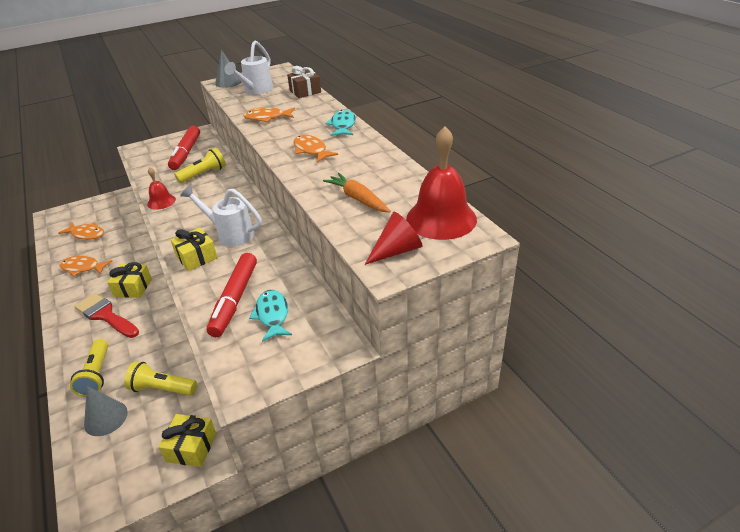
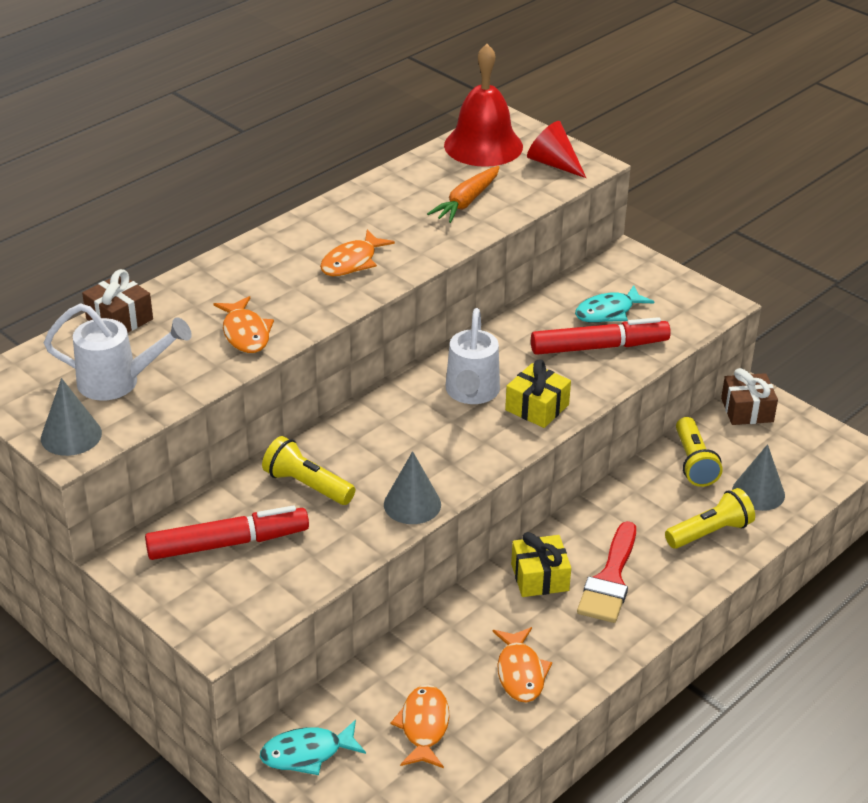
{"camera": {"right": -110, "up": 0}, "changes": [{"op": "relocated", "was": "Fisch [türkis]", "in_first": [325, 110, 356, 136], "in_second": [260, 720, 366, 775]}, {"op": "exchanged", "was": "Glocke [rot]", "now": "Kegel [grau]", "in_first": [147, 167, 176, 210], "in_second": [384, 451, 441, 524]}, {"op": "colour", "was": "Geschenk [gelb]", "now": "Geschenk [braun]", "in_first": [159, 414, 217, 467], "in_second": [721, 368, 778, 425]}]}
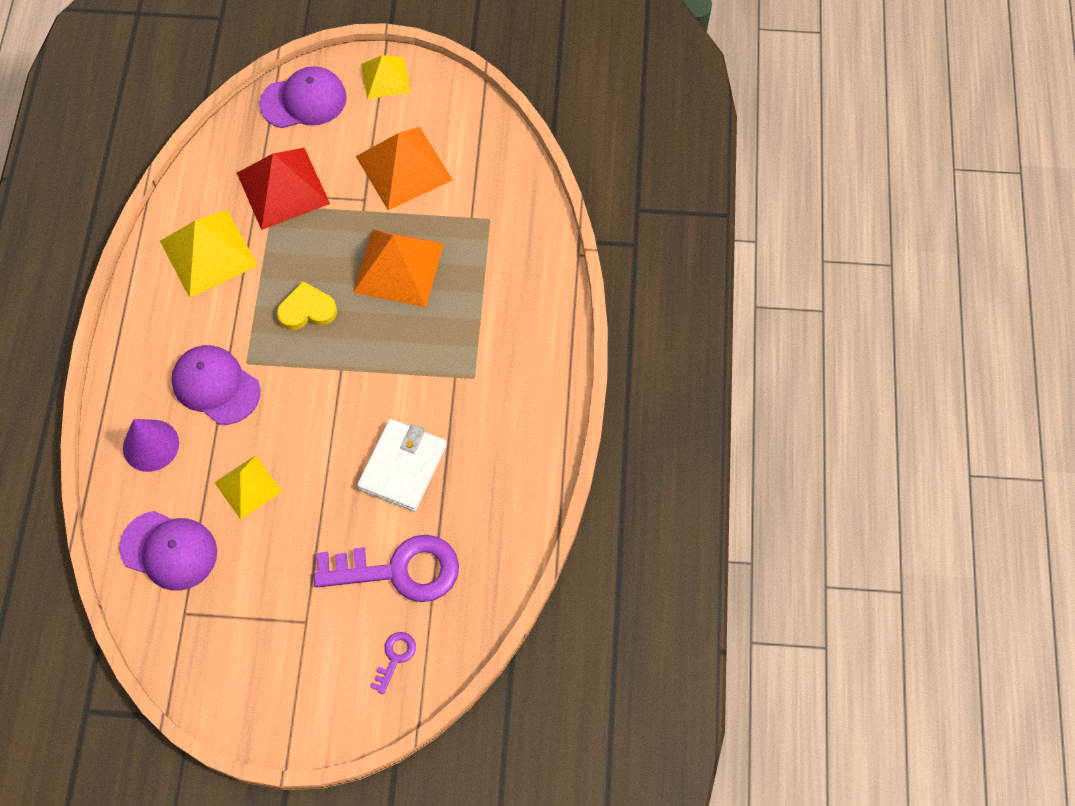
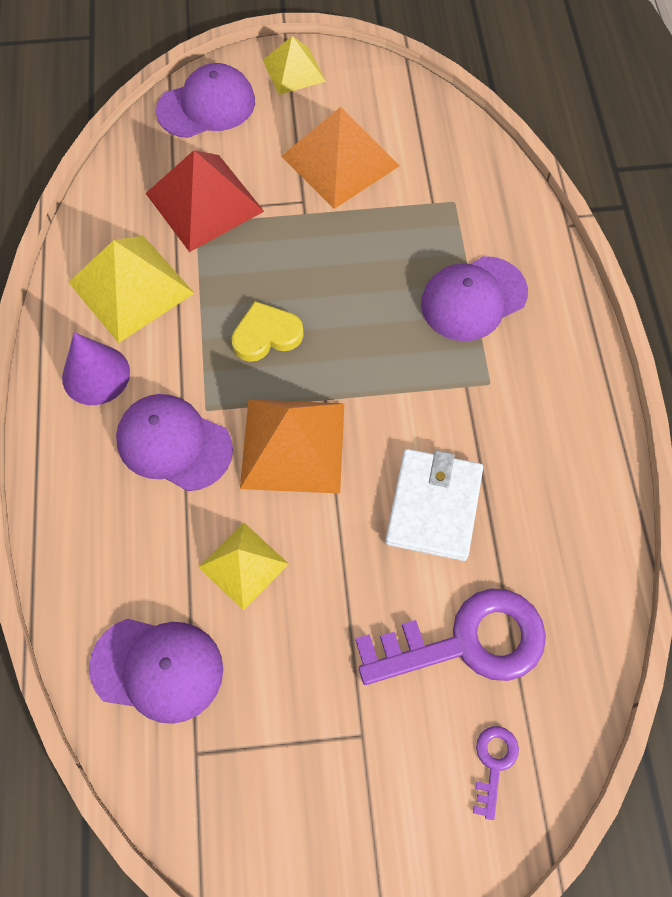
{"camera": {"right": -10, "up": 0}, "changes": [{"op": "appeared", "now": "Kappe [lila]", "in_second": [421, 256, 528, 341]}, {"op": "relocated", "was": "Kegel [lila]", "in_first": [123, 419, 179, 472], "in_second": [62, 332, 130, 405]}, {"op": "relocated", "was": "Pyramide [orange]", "in_first": [353, 229, 444, 307], "in_second": [240, 399, 344, 494]}]}
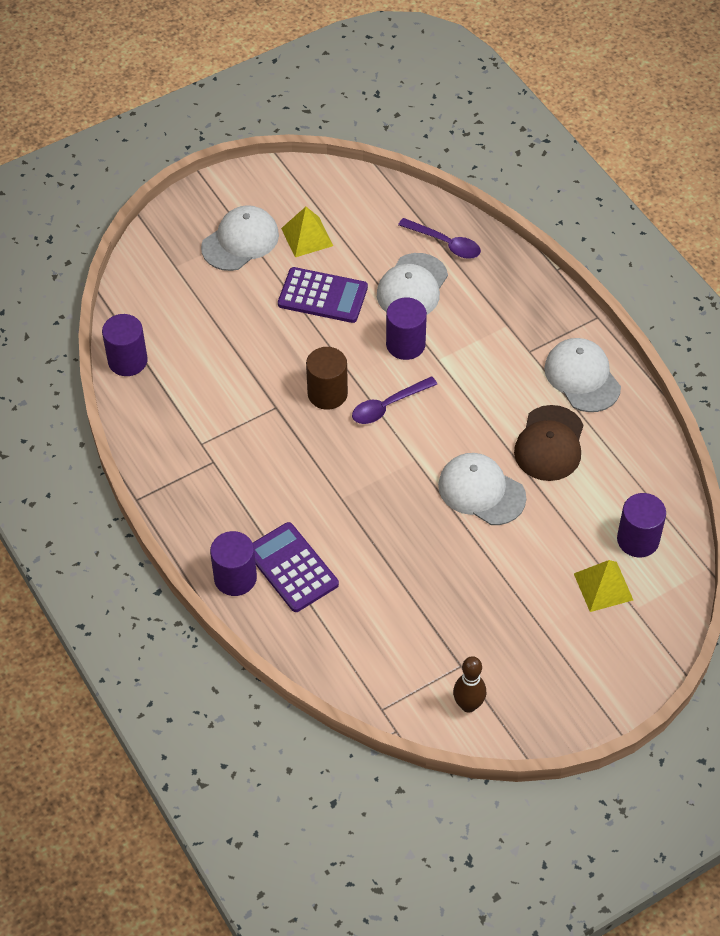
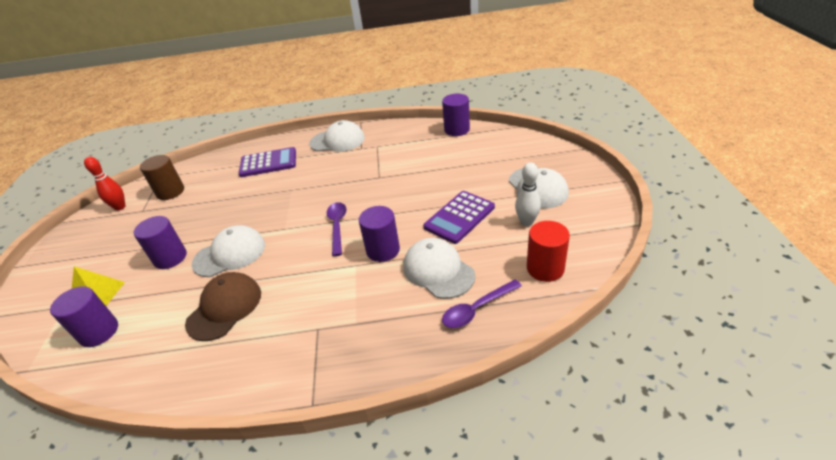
{"camera": {"right": 120, "up": -15}, "changes": [{"op": "appeared", "now": "Vollzylinder [rot]", "in_second": [527, 221, 570, 282]}, {"op": "relocated", "was": "Vollzylinder [lila]", "in_first": [210, 531, 257, 596], "in_second": [134, 216, 187, 269]}, {"op": "relocated", "was": "Vollzylinder [braun]", "in_first": [306, 347, 348, 410], "in_second": [140, 155, 184, 200]}, {"op": "relocated", "was": "Kappe [weiß]", "in_first": [544, 338, 621, 412], "in_second": [309, 120, 365, 152]}, {"op": "exchanged", "was": "Pyramide [gelb]", "now": "Bowlingkegel [weiß]", "in_first": [281, 207, 333, 257], "in_second": [515, 162, 541, 226]}, {"op": "colour", "was": "Bowlingkegel [braun]", "now": "Bowlingkegel [rot]", "in_first": [453, 656, 486, 713], "in_second": [84, 157, 126, 211]}, {"op": "spun", "was": "Kappe [braun]", "in_first": [514, 405, 583, 481], "in_second": [185, 272, 261, 341], "clockwise": 75}]}
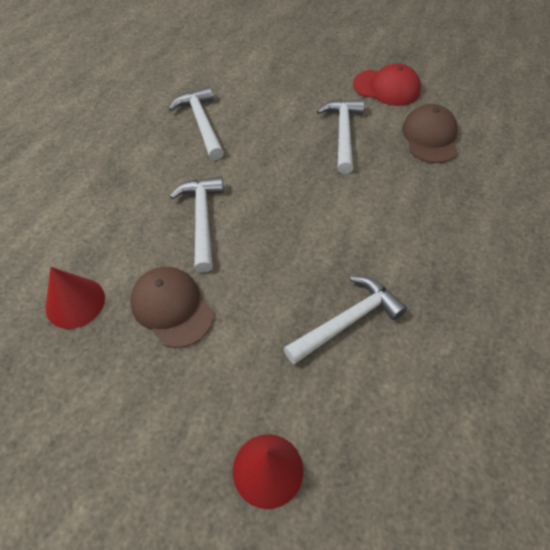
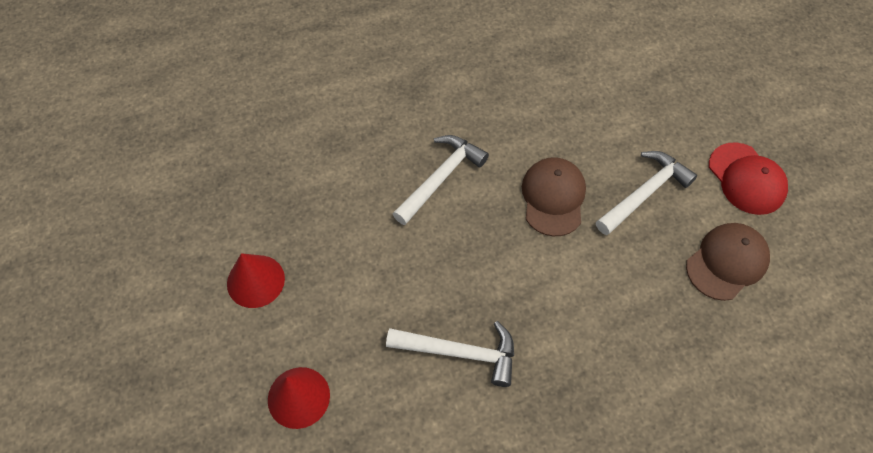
{"camera": {"right": 45, "up": 5}, "changes": [{"op": "missing", "was": "Hammer [weiß]", "in_first": [169, 87, 224, 160]}, {"op": "relocated", "was": "Kegel [rot]", "in_first": [45, 267, 105, 329], "in_second": [227, 253, 285, 308]}, {"op": "relocated", "was": "Kappe [braun]", "in_first": [130, 267, 213, 348], "in_second": [522, 157, 586, 236]}]}
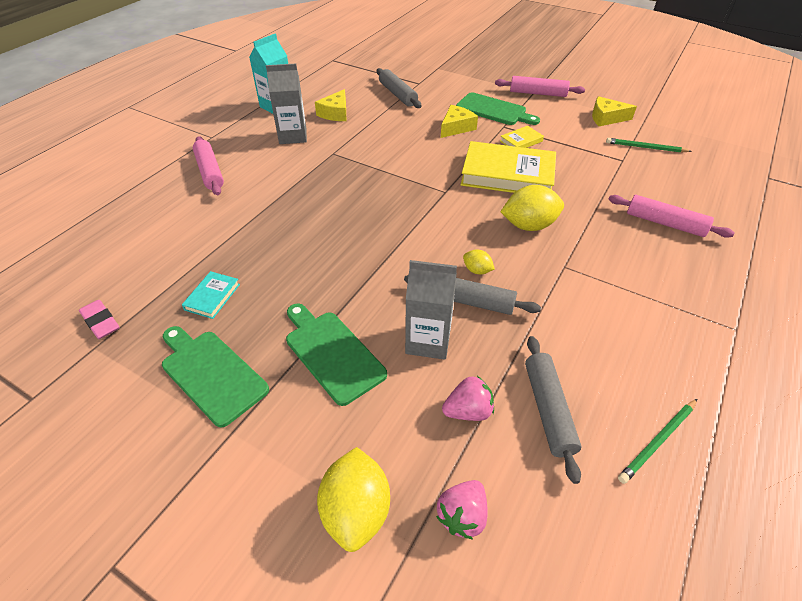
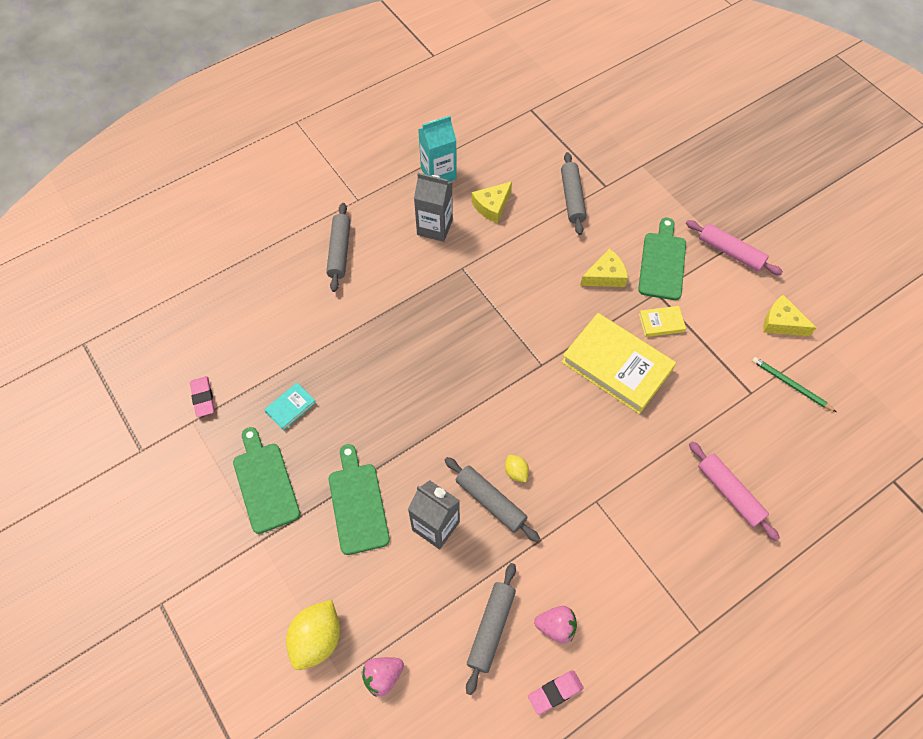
{"camera": {"right": 25, "up": 15}, "changes": [{"op": "missing", "was": "Zitrone [gelb]", "in_first": [500, 185, 564, 231]}, {"op": "relocated", "was": "Erdbeere [rosa]", "in_first": [442, 376, 494, 421], "in_second": [534, 606, 577, 644]}, {"op": "exchanged", "was": "Bleistift [grün]", "now": "Radiergummi [rosa]", "in_first": [618, 399, 697, 484], "in_second": [528, 670, 584, 715]}, {"op": "colour", "was": "Nudelholz [rosa]", "now": "Nudelholz [grau]", "in_first": [193, 136, 224, 195], "in_second": [326, 203, 351, 292]}, {"op": "spun", "was": "Schneidebrett [grün]", "in_first": [456, 92, 540, 125], "in_second": [638, 218, 686, 300], "clockwise": -135}]}
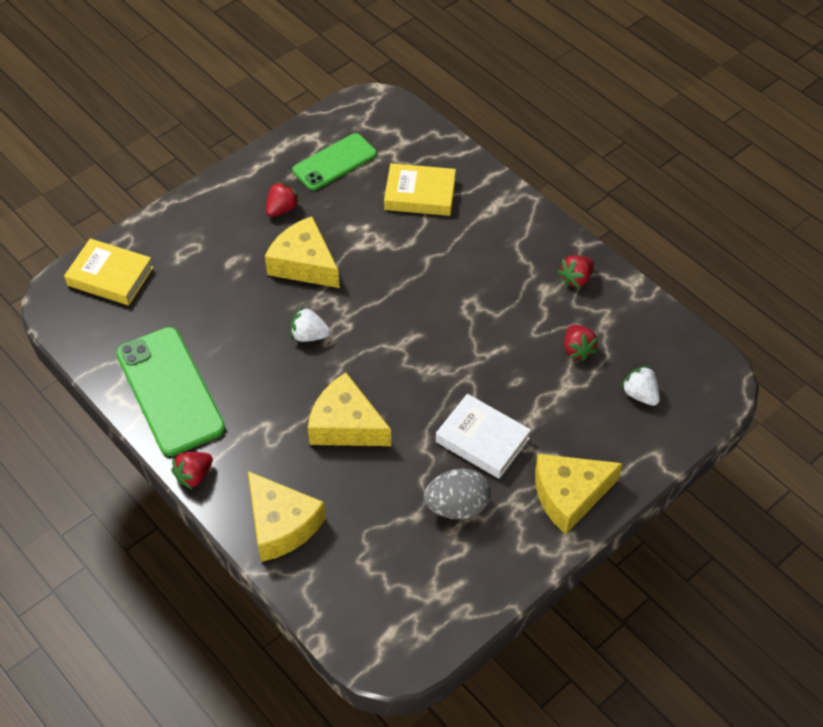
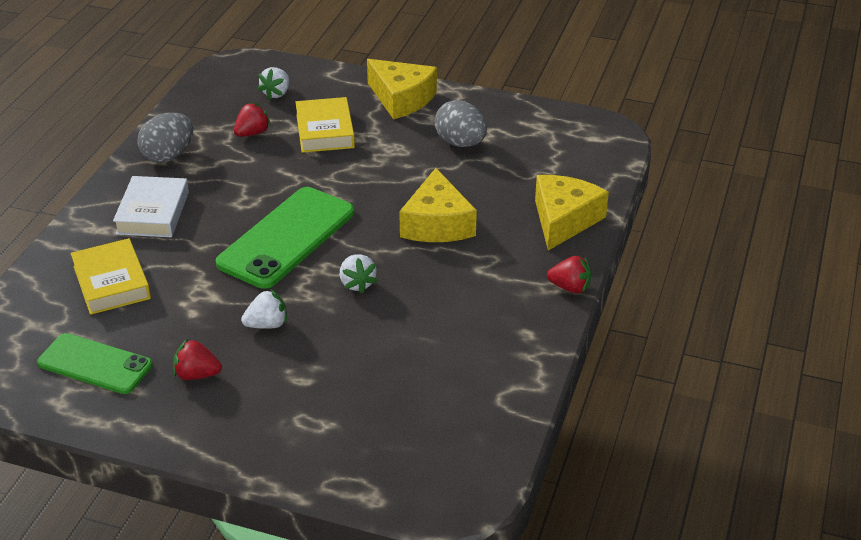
{"camera": {"right": -120, "up": -15}, "changes": [{"op": "relocated", "was": "Buch [gelb]", "in_first": [64, 238, 154, 305], "in_second": [295, 97, 355, 153]}, {"op": "relocated", "was": "Handy [grün]", "in_first": [116, 327, 225, 456], "in_second": [216, 187, 354, 289]}, {"op": "relocated", "was": "Buch [weiß]", "in_first": [436, 394, 531, 479], "in_second": [113, 176, 189, 237]}, {"op": "exchanged", "was": "Käse [gelb]", "now": "Erdbeere [weiß]", "in_first": [265, 216, 340, 288], "in_second": [241, 289, 287, 329]}, {"op": "exchanged", "was": "Erdbeere [rot]", "now": "Ei [grau]", "in_first": [558, 255, 594, 288], "in_second": [137, 113, 193, 162]}]}
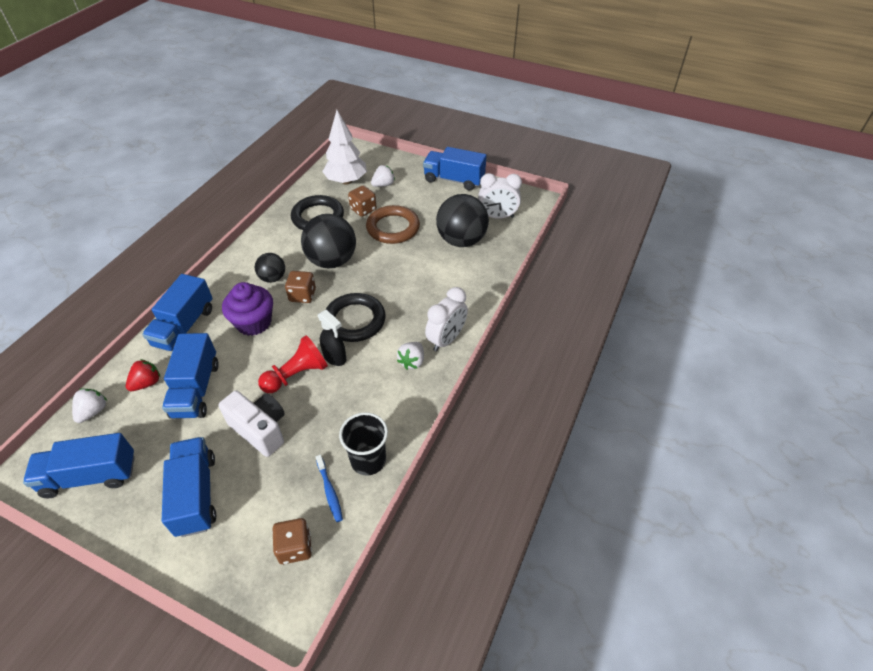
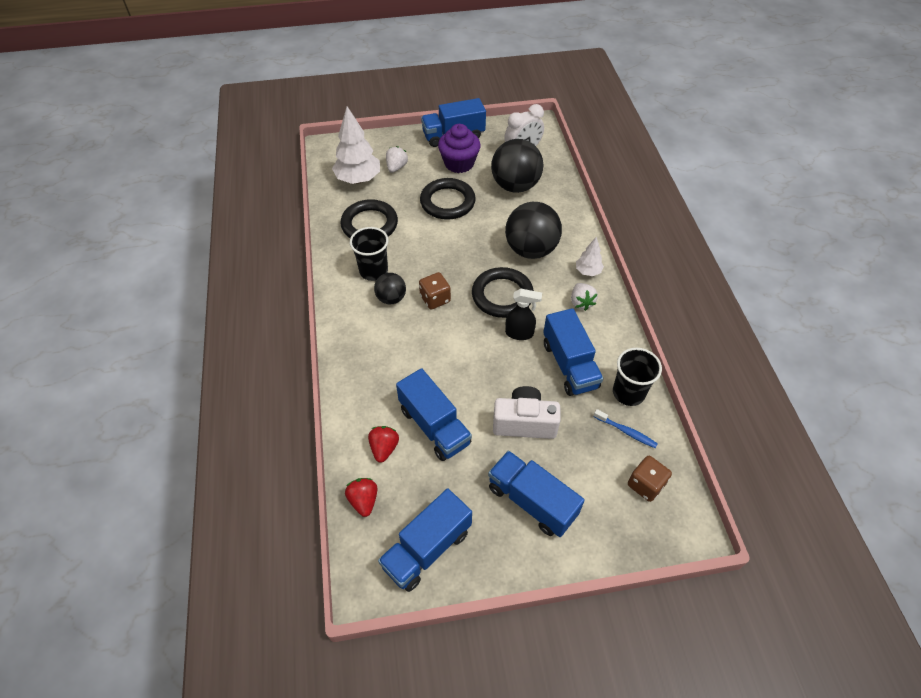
{"camera": {"right": -35, "up": 5}, "changes": [{"op": "missing", "was": "Bauer [rot]", "in_first": [258, 335, 328, 393]}, {"op": "missing", "was": "Spielwürfel [braun]", "in_first": [348, 185, 376, 217]}, {"op": "appeared", "now": "Becher [schwarz]", "in_second": [350, 227, 388, 281]}, {"op": "relocated", "was": "Lastwagen [blau]", "in_first": [142, 274, 213, 351], "in_second": [543, 308, 603, 396]}, {"op": "relocated", "was": "Muffin [lila]", "in_first": [222, 282, 273, 336], "in_second": [438, 124, 481, 173]}, {"op": "relocated", "was": "Ball [schwarz]", "in_first": [301, 214, 356, 269], "in_second": [505, 202, 562, 259]}, {"op": "exchanged", "was": "Wecker [weiß]", "now": "Baum [weiß]", "in_first": [425, 287, 468, 351], "in_second": [576, 237, 604, 276]}, {"op": "colour", "was": "Erdbeere [weiß]", "now": "Erdbeere [rot]", "in_first": [72, 388, 107, 423], "in_second": [345, 478, 377, 517]}, {"op": "colour", "was": "Ring [braun]", "now": "Ring [schwarz]", "in_first": [366, 205, 420, 244], "in_second": [420, 178, 476, 220]}]}
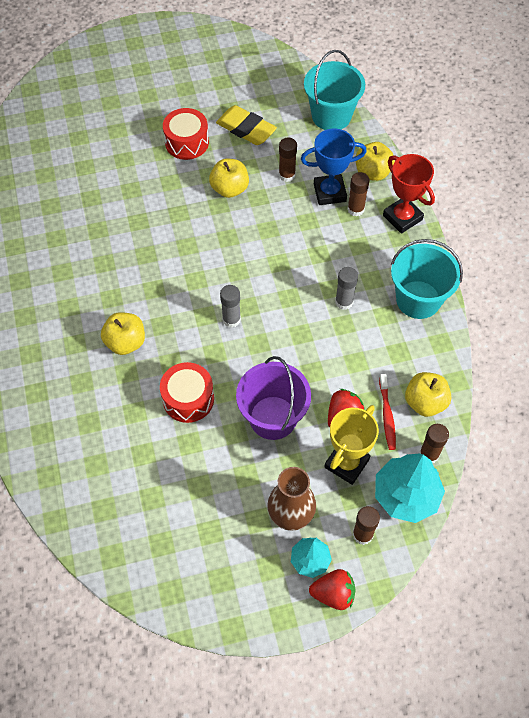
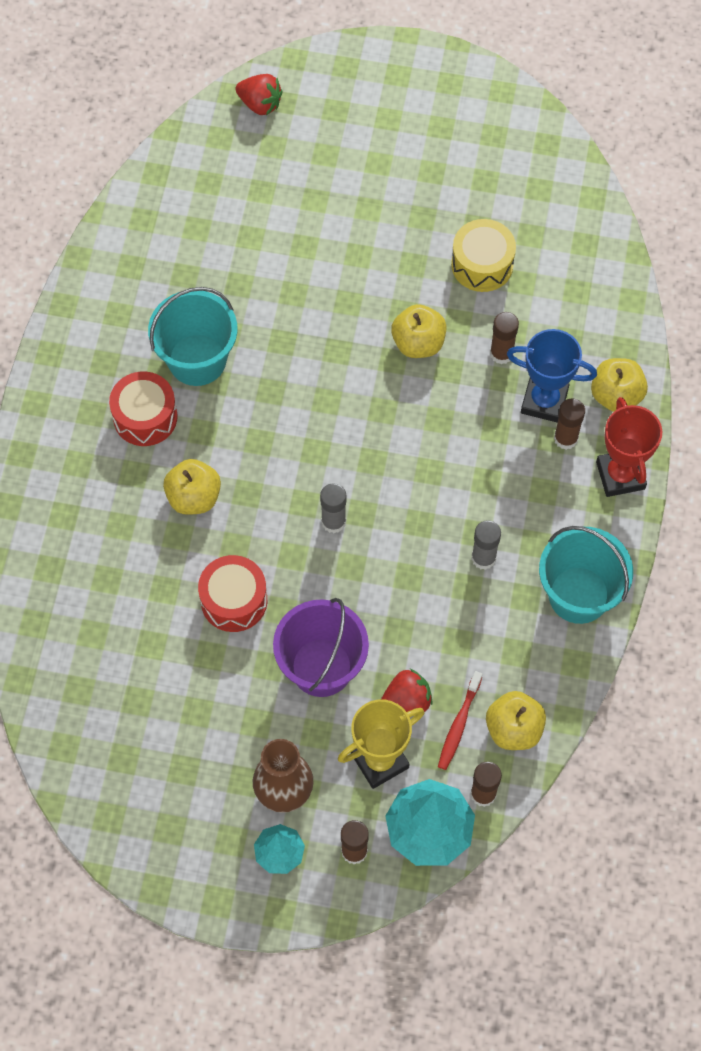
{"camera": {"right": 25, "up": 5}, "changes": [{"op": "relocated", "was": "Trommel [rot]", "in_first": [163, 108, 209, 160], "in_second": [109, 372, 178, 446]}, {"op": "relocated", "was": "Eimer [türkis]", "in_first": [304, 50, 365, 130], "in_second": [148, 287, 237, 386]}, {"op": "relocated", "was": "Erdbeere [rot]", "in_first": [309, 569, 355, 610], "in_second": [235, 74, 283, 115]}, {"op": "exchanged", "was": "Radiergummi [gelb]", "now": "Trommel [gelb]", "in_first": [216, 105, 277, 145], "in_second": [451, 219, 516, 292]}]}
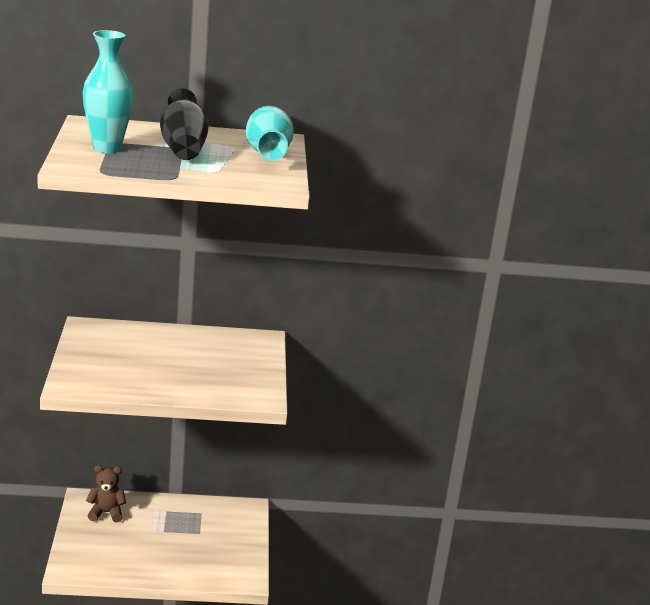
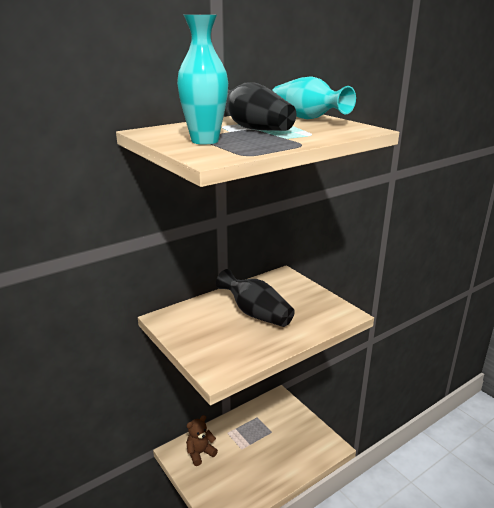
{"camera": {"right": -30, "up": 0}, "changes": [{"op": "appeared", "now": "Vase [schwarz]", "in_second": [216, 269, 295, 327]}]}
